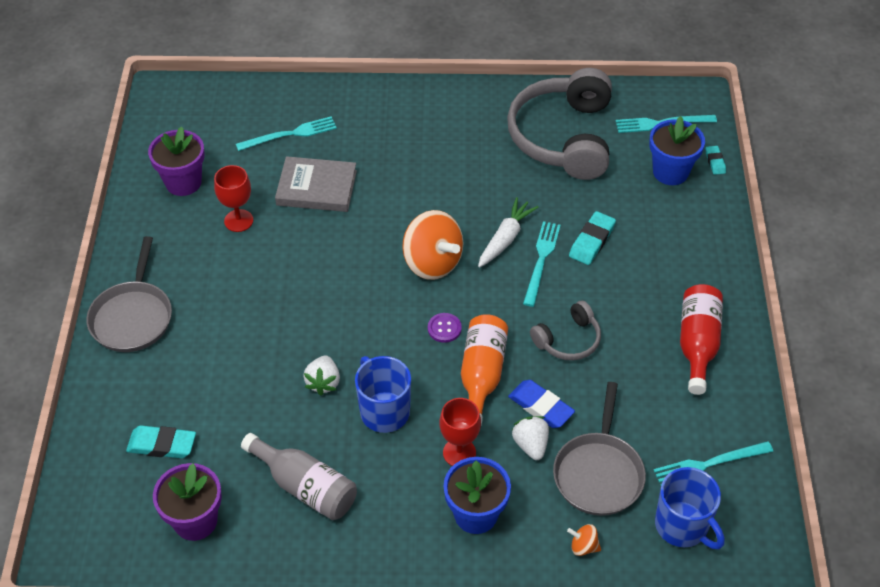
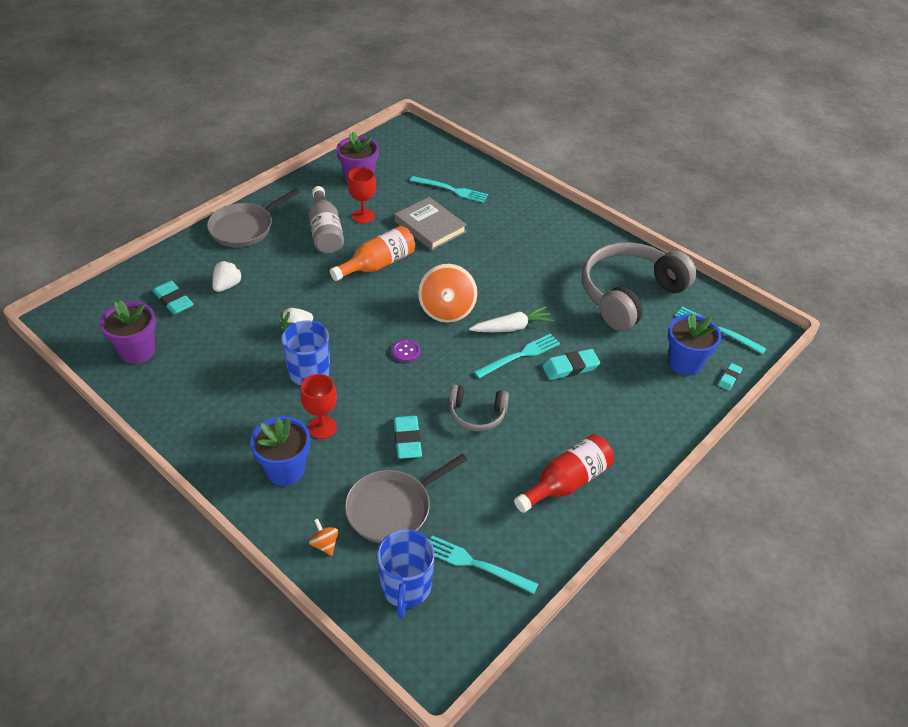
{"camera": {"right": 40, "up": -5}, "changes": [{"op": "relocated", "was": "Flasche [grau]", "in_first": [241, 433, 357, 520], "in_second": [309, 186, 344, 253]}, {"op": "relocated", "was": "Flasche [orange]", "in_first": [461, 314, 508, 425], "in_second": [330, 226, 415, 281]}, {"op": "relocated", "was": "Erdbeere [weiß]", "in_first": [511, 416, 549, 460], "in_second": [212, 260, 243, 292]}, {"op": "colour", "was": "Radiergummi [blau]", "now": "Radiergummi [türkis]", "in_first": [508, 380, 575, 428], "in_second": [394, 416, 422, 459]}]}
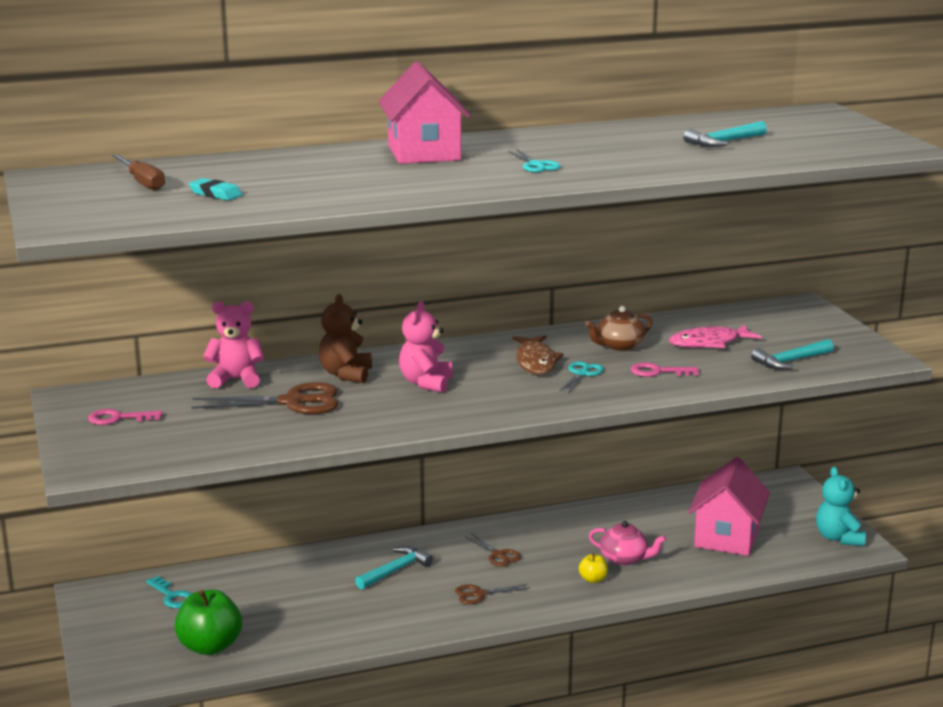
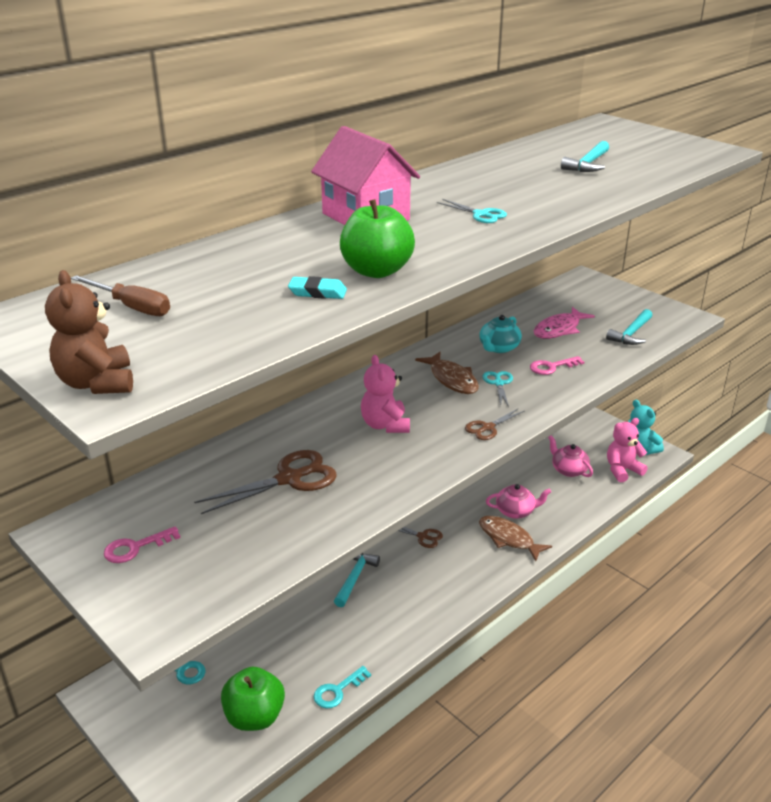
{"camera": {"right": -25, "up": 10}, "changes": [{"op": "appeared", "now": "Schlüssel [türkis]", "in_second": [314, 666, 371, 709]}, {"op": "appeared", "now": "Apfel [grün]", "in_second": [340, 199, 415, 278]}, {"op": "relocated", "was": "Radiergummi [türkis]", "in_first": [189, 178, 242, 201], "in_second": [288, 276, 347, 299]}, {"op": "relocated", "was": "Teddybär [rosa]", "in_first": [203, 301, 264, 388], "in_second": [607, 418, 648, 482]}, {"op": "relocated", "was": "Teddybär [braun]", "in_first": [319, 294, 372, 383], "in_second": [45, 270, 133, 394]}, {"op": "relocated", "was": "Schere [braun]", "in_first": [455, 584, 529, 605], "in_second": [465, 408, 524, 440]}, {"op": "exchanged", "was": "Apfel [gelb]", "now": "Fisch [braun]", "in_first": [579, 553, 608, 583], "in_second": [479, 516, 552, 561]}, {"op": "exchanged", "was": "Haus [rosa]", "now": "Teekanne [rosa]", "in_first": [688, 457, 770, 556], "in_second": [548, 435, 593, 477]}, {"op": "colour", "was": "Teekanne [braun]", "now": "Teekanne [türkis]", "in_first": [585, 306, 652, 351], "in_second": [479, 315, 522, 353]}]}
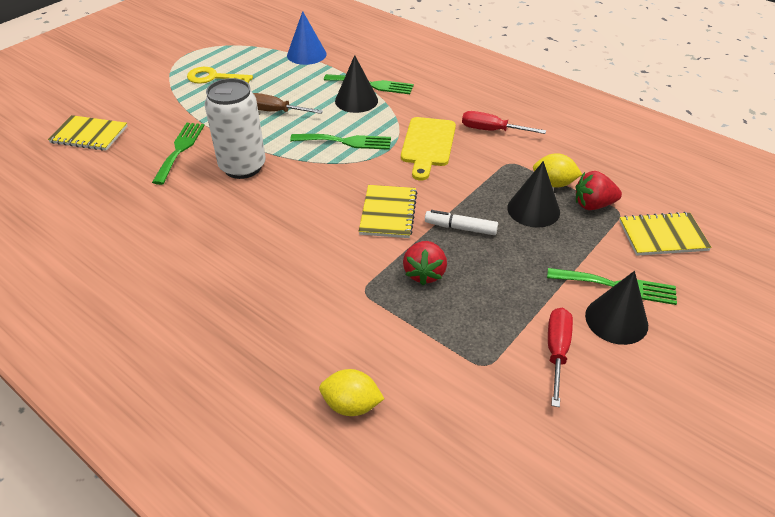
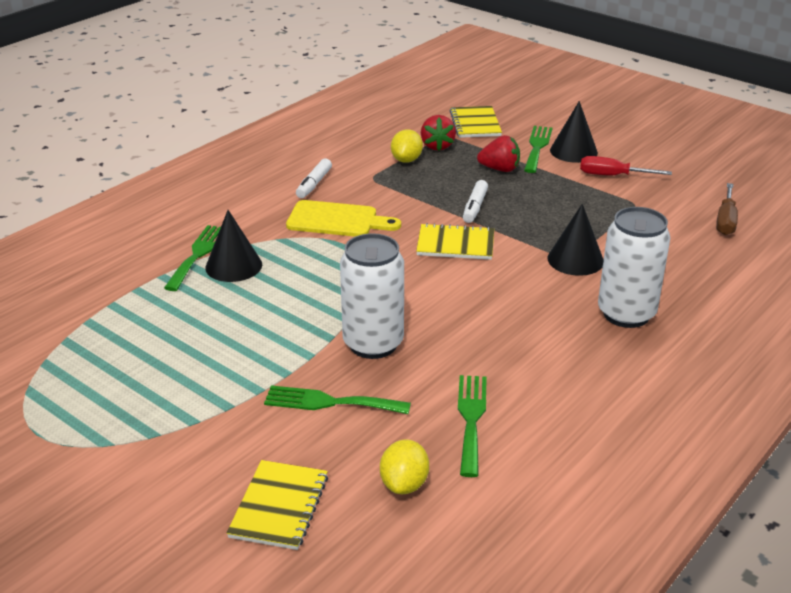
{"camera": {"right": -90, "up": -10}, "changes": [{"op": "missing", "was": "Schlüssel [gelb]", "in_first": [187, 67, 253, 84]}, {"op": "missing", "was": "Kegel [blau]", "in_first": [287, 11, 326, 65]}, {"op": "appeared", "now": "Dose [weiß]", "in_second": [598, 207, 670, 328]}, {"op": "relocated", "was": "Schraubenzieher [braun]", "in_first": [253, 93, 323, 114], "in_second": [716, 183, 738, 235]}, {"op": "relocated", "was": "Gabel [grün]", "in_first": [290, 134, 391, 150], "in_second": [458, 375, 487, 477]}, {"op": "relocated", "was": "Zitrone [gelb]", "in_first": [319, 369, 384, 416], "in_second": [380, 439, 429, 494]}, {"op": "relocated", "was": "Erdbeere [rot]", "in_first": [403, 241, 447, 285], "in_second": [477, 135, 520, 172]}, {"op": "relocated", "was": "Kegel [schwarz]", "in_first": [507, 161, 560, 228], "in_second": [548, 204, 604, 276]}, {"op": "exchanged", "was": "Schraubenzieher [rot]", "now": "Filzstift [weiß]", "in_first": [462, 111, 546, 134], "in_second": [296, 158, 332, 198]}]}
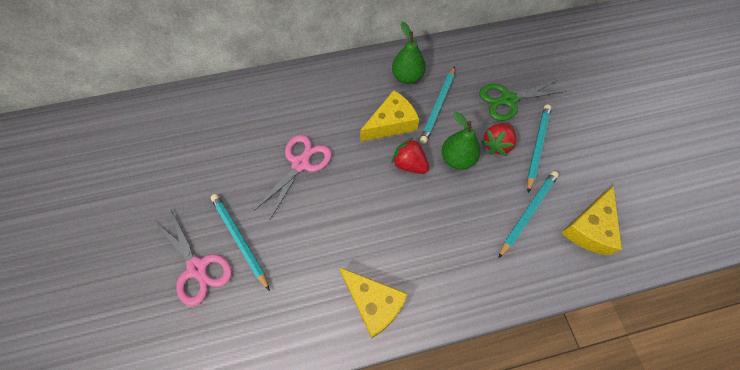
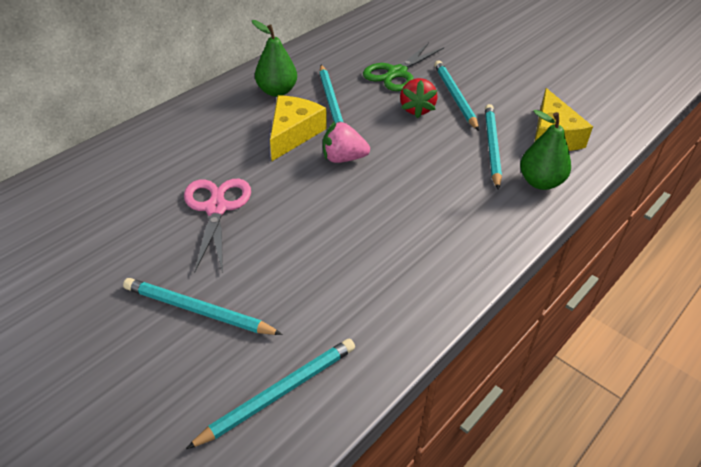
{"camera": {"right": -35, "up": -20}, "changes": [{"op": "missing", "was": "Schere [rosa]", "in_first": [156, 210, 232, 307]}, {"op": "missing", "was": "Käse [gelb]", "in_first": [339, 267, 408, 338]}, {"op": "appeared", "now": "Bleistift [türkis]", "in_second": [186, 339, 355, 449]}, {"op": "relocated", "was": "Birne [grün]", "in_first": [442, 112, 480, 170], "in_second": [520, 110, 571, 190]}, {"op": "colour", "was": "Erdbeere [rot]", "now": "Erdbeere [rosa]", "in_first": [392, 137, 429, 174], "in_second": [323, 121, 370, 163]}]}
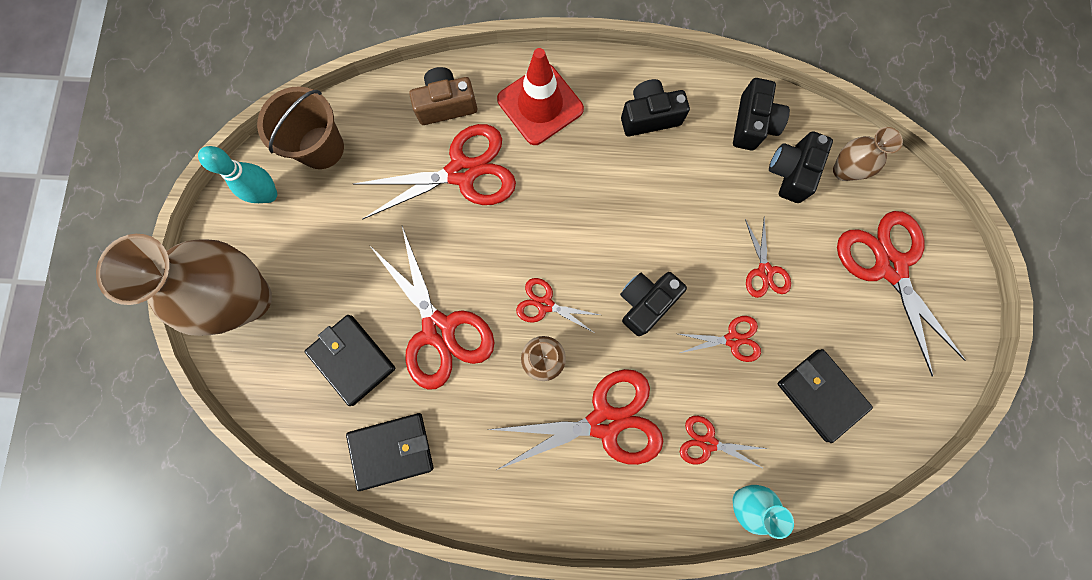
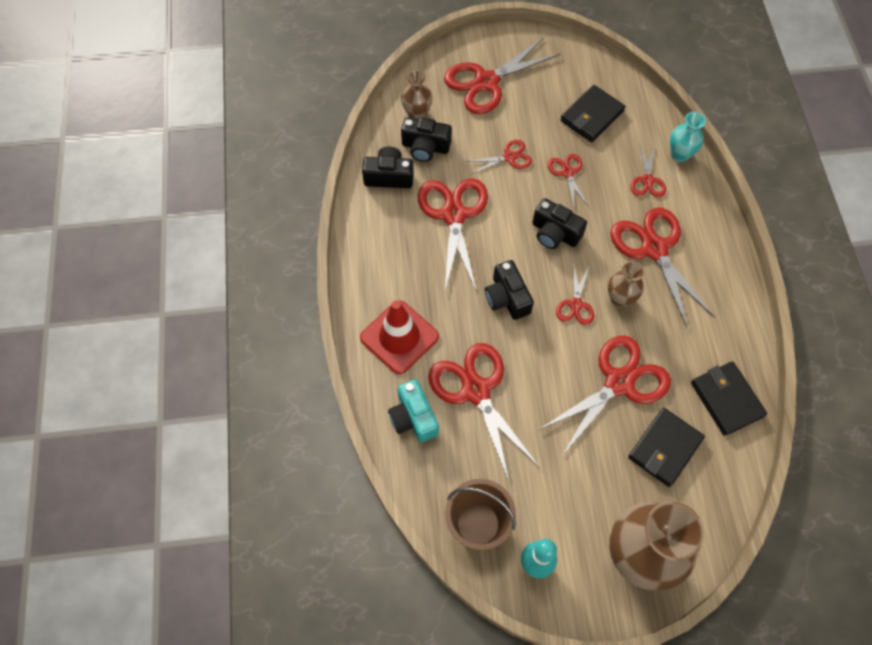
{"camera": {"right": -100, "up": -15}, "changes": [{"op": "appeared", "now": "Schere [rot]", "in_second": [418, 178, 488, 292]}, {"op": "relocated", "was": "Kamera [schwarz]", "in_first": [621, 79, 690, 136], "in_second": [485, 260, 534, 320]}, {"op": "colour", "was": "Kamera [braun]", "now": "Kamera [türkis]", "in_first": [409, 67, 477, 125], "in_second": [388, 379, 439, 442]}]}
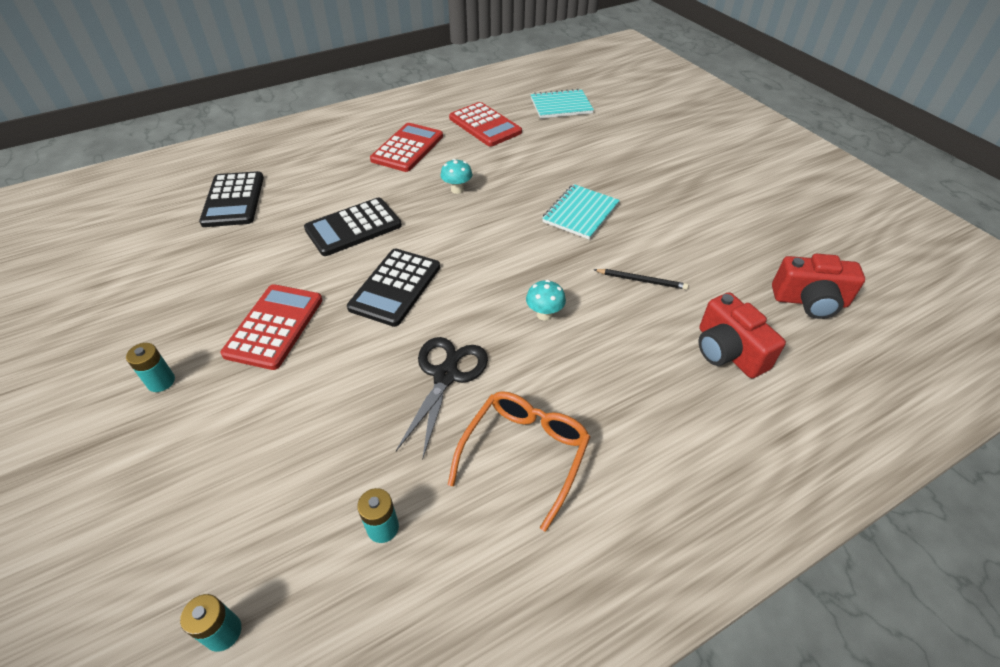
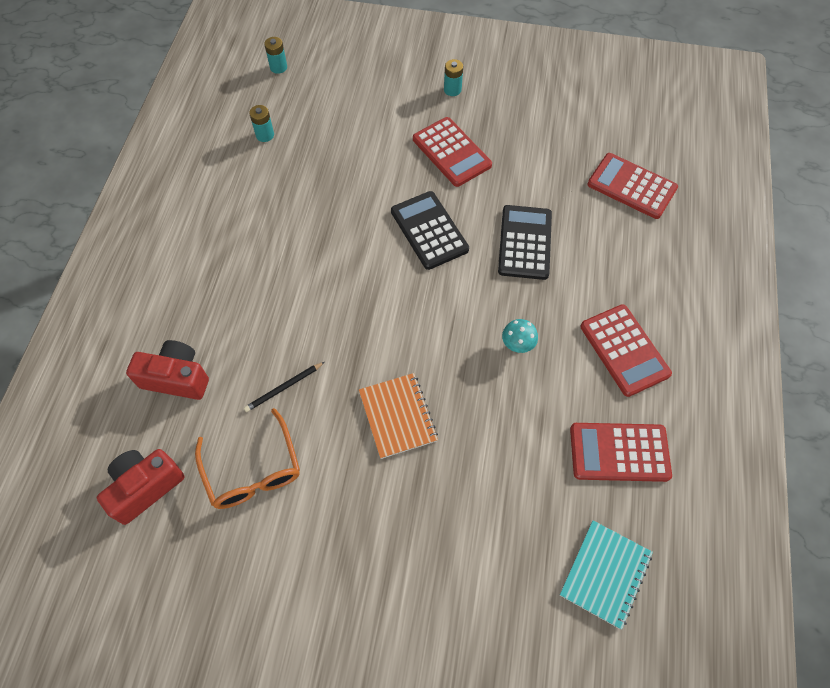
{"camera": {"right": 130, "up": 15}, "changes": [{"op": "missing", "was": "Schere [schwarz]", "in_first": [396, 337, 488, 460]}, {"op": "missing", "was": "Pilz [türkis]", "in_first": [526, 280, 566, 321]}, {"op": "relocated", "was": "Brille [orange]", "in_first": [448, 391, 590, 532], "in_second": [195, 408, 300, 509]}, {"op": "colour", "was": "Taschenrechner [schwarz]", "now": "Taschenrechner [rot]", "in_first": [199, 171, 264, 227], "in_second": [588, 153, 678, 219]}, {"op": "colour", "was": "Notizbuch [türkis]", "now": "Notizbuch [orange]", "in_first": [542, 184, 620, 240], "in_second": [359, 373, 438, 459]}]}
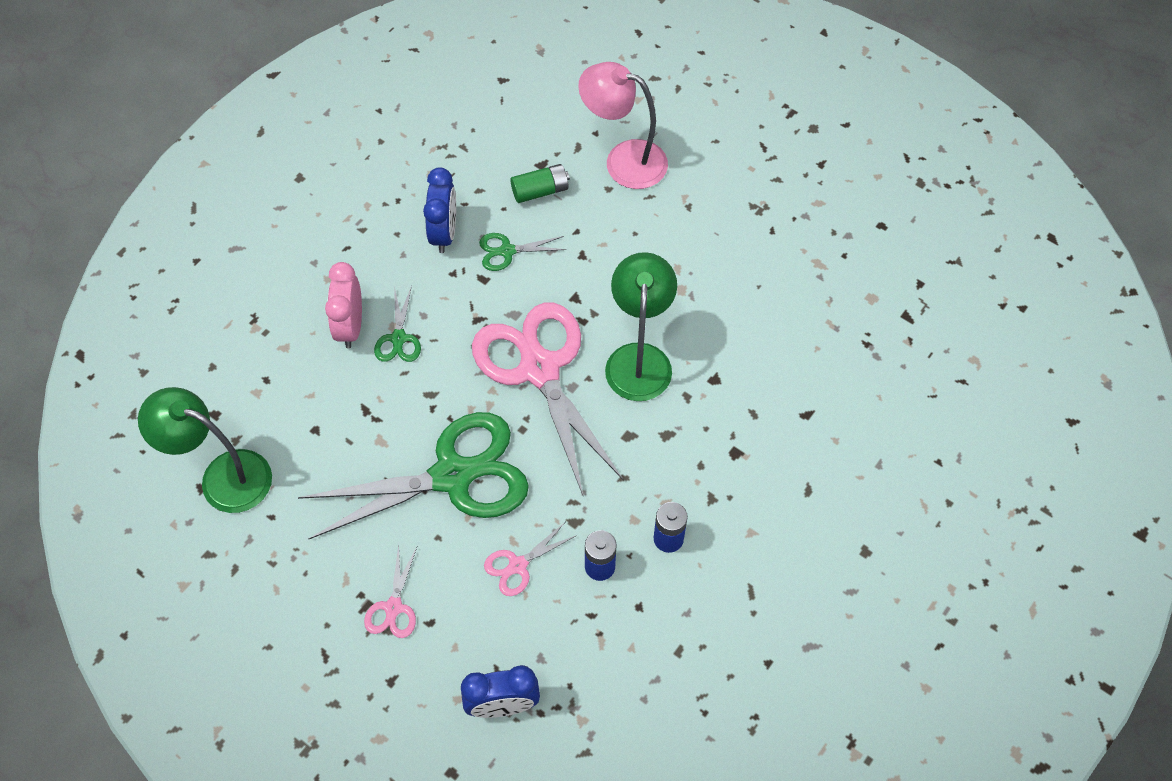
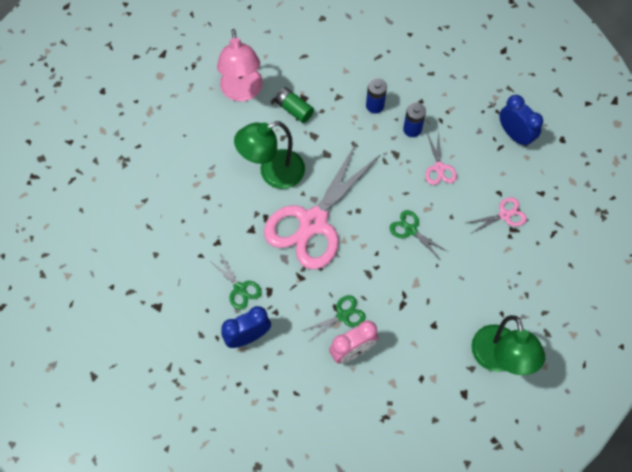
{"camera": {"right": -120, "up": 5}, "changes": [{"op": "relocated", "was": "Batterie [grün]", "in_first": [510, 164, 570, 203], "in_second": [275, 87, 314, 123]}, {"op": "relocated", "was": "Lampe [rosa]", "in_first": [578, 62, 668, 189], "in_second": [217, 29, 262, 101]}, {"op": "spun", "was": "Schere [rosa]", "in_first": [484, 522, 577, 596], "in_second": [425, 133, 457, 185], "clockwise": 60}, {"op": "size", "was": "Schere [grün]", "in_first": [298, 412, 529, 539], "in_second": [390, 210, 448, 259], "ratio": 0.42}]}
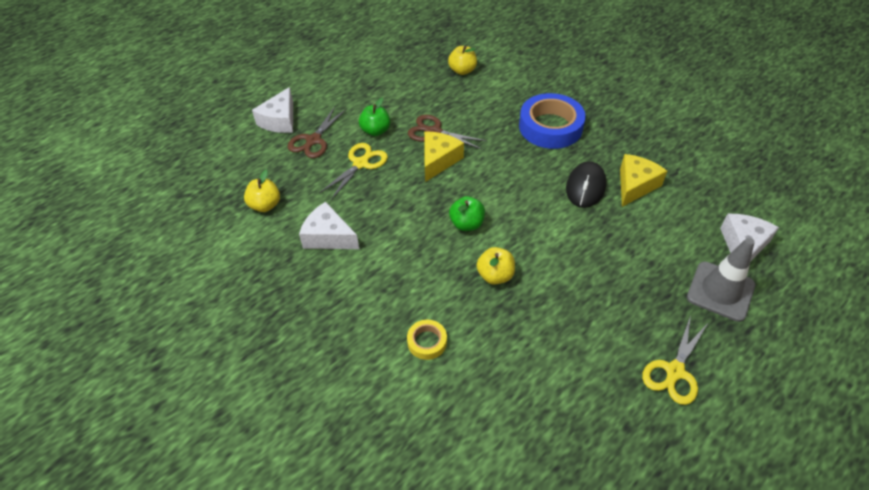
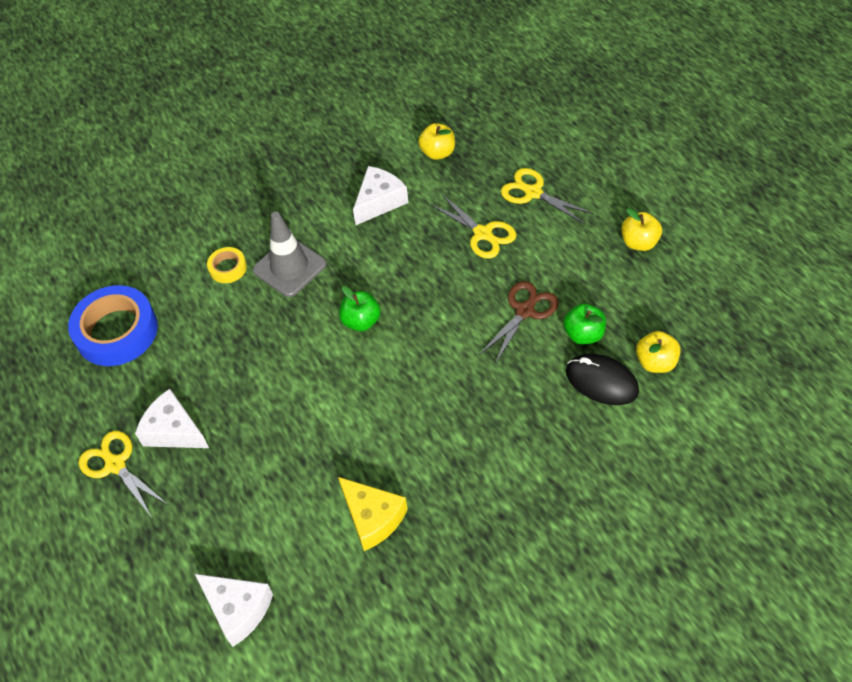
{"camera": {"right": 105, "up": 5}, "changes": [{"op": "missing", "was": "Käse [gelb]", "in_first": [424, 131, 464, 182]}, {"op": "relocated", "was": "Käse [weiß]", "in_first": [252, 87, 293, 133], "in_second": [135, 389, 209, 448]}, {"op": "relocated", "was": "Apfel [grün]", "in_first": [359, 98, 391, 136], "in_second": [563, 303, 606, 344]}, {"op": "relocated", "was": "Apfel [gelb]", "in_first": [477, 247, 515, 285], "in_second": [622, 208, 662, 251]}, {"op": "relocated", "was": "Klebeband [blau]", "in_first": [519, 93, 586, 149], "in_second": [68, 285, 158, 366]}, {"op": "relocated", "was": "Computermaus [schwarz]", "in_first": [566, 161, 606, 208], "in_second": [566, 354, 639, 405]}, {"op": "relocated", "was": "Leitkegel [grau]", "in_first": [687, 238, 755, 322], "in_second": [253, 211, 326, 297]}, {"op": "colour", "was": "Schere [braun]", "now": "Schere [gelb]", "in_first": [288, 107, 347, 158], "in_second": [501, 168, 594, 224]}]}
